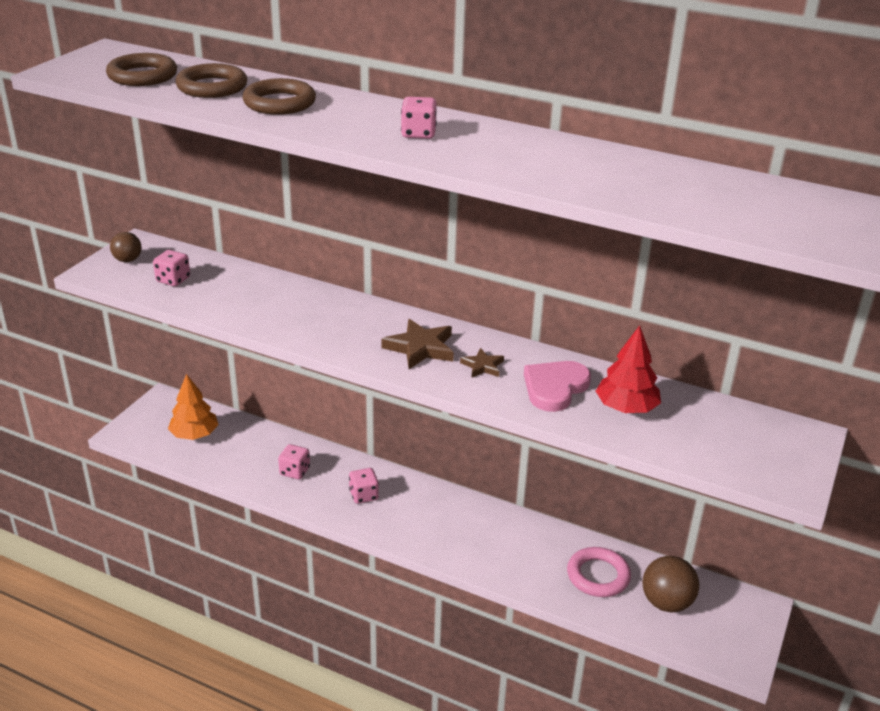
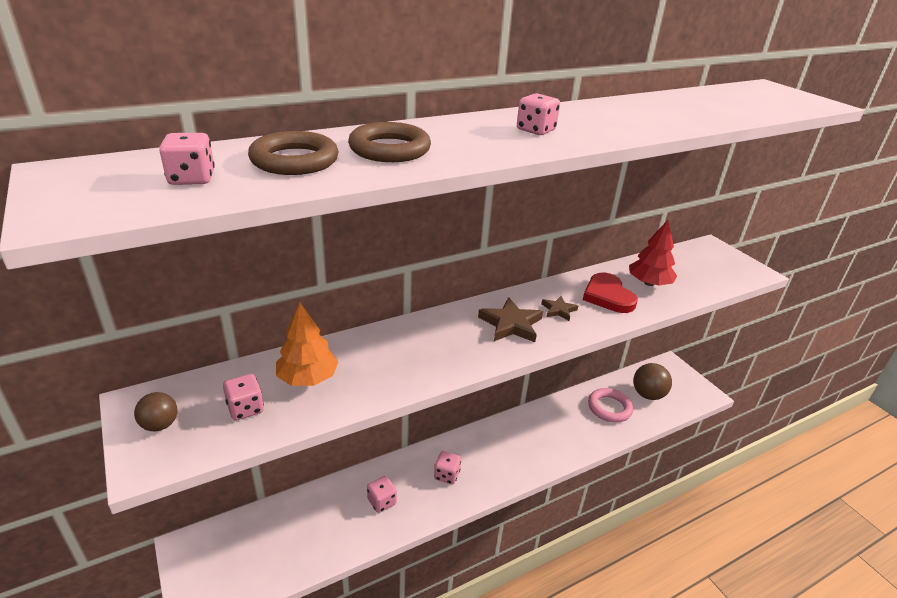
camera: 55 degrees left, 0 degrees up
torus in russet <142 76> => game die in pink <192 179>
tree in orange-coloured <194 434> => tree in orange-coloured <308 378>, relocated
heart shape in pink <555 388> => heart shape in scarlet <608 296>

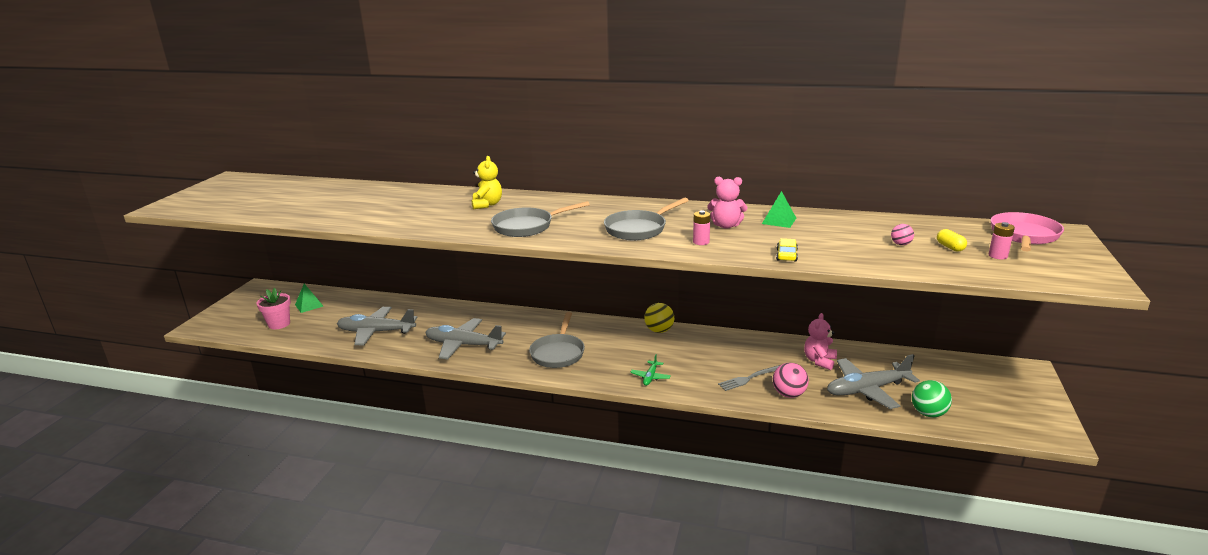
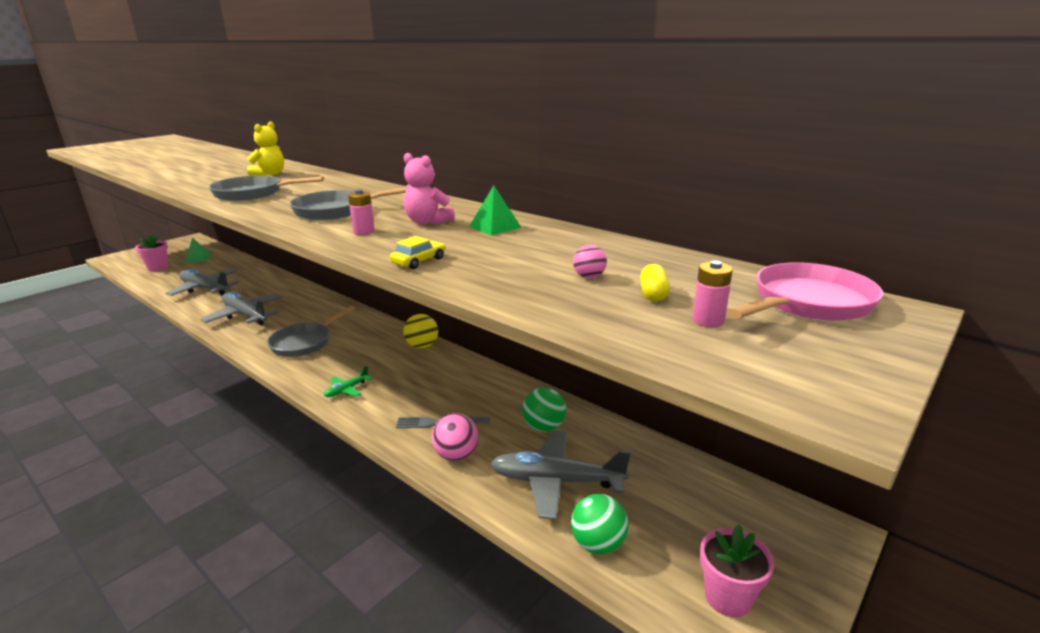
camera: 25 degrees right, 0 degrees up
teddy in pink <819 361> => play ball in leaf-green <544 427>
nothing => potted plant in pink <728 597>

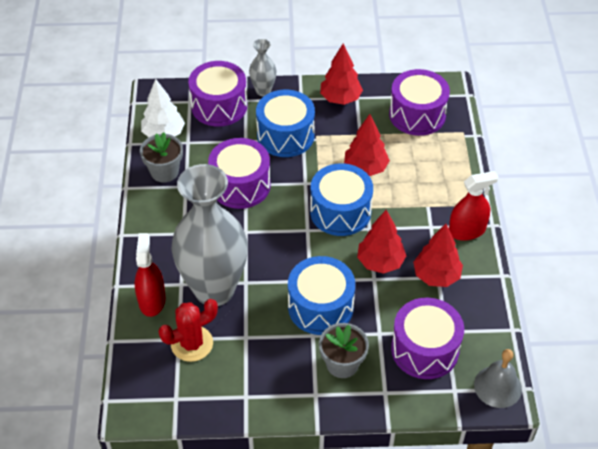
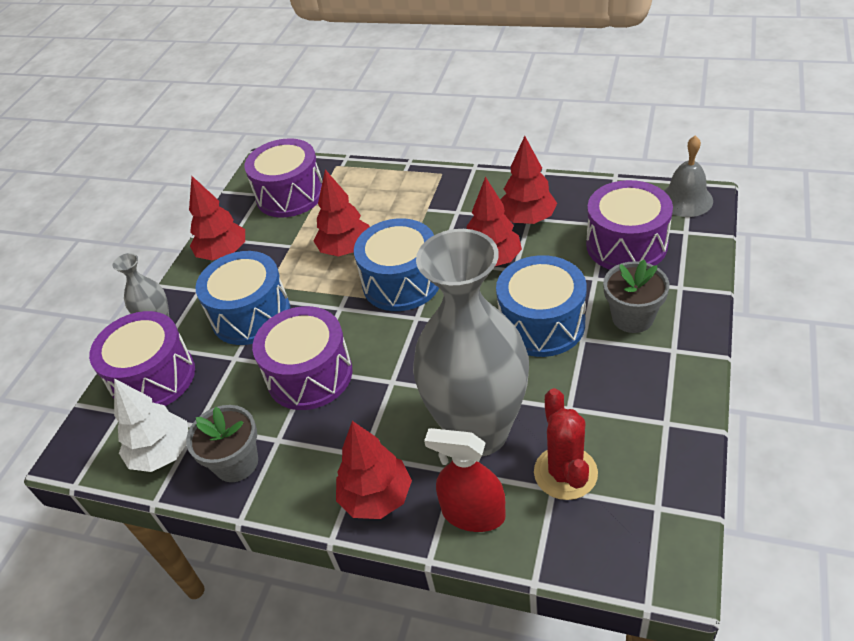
camera: 65 degrees left, 5 degrees down
nothing => tree in scarlet <376 497>
sprayer in scarlet <466 231> => nothing

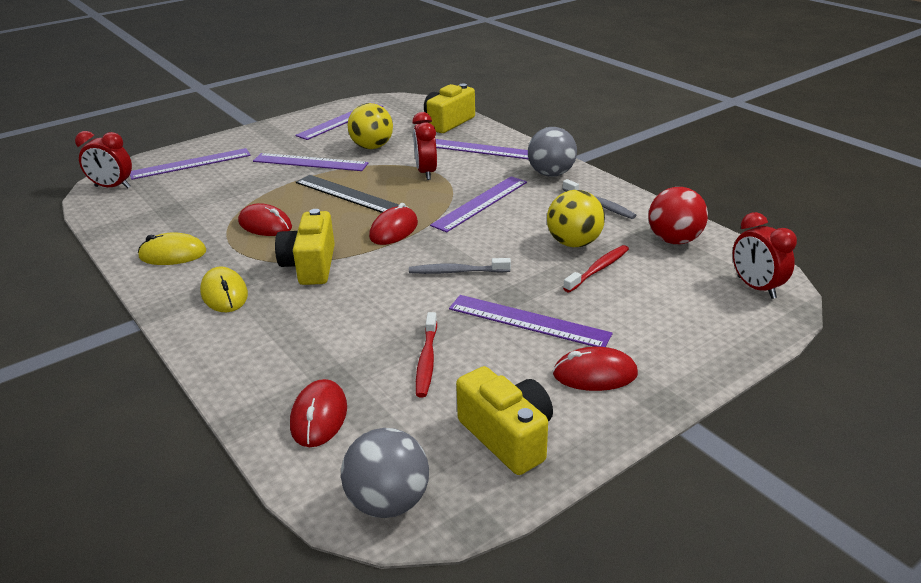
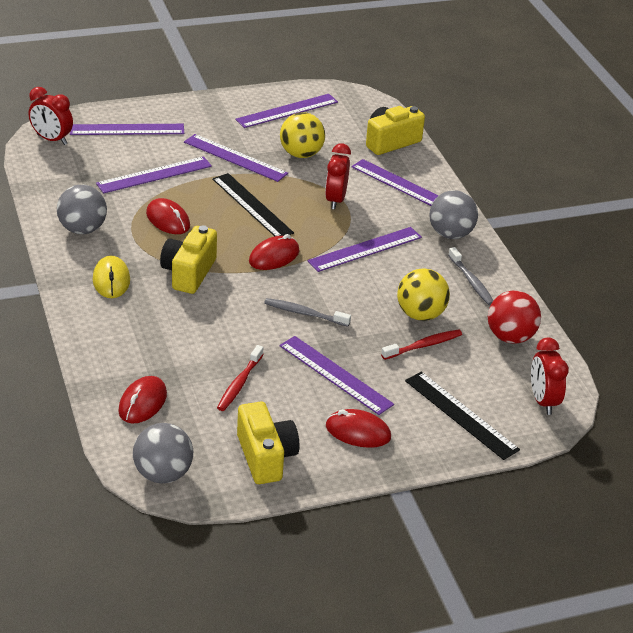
camera: 15 degrees right, 5 degrees up
PC mouse in yellow <173 254> => play ball in gray <82 229>
nothing => straightedge in violet <154 175>
nothing => straightedge in black <460 415>

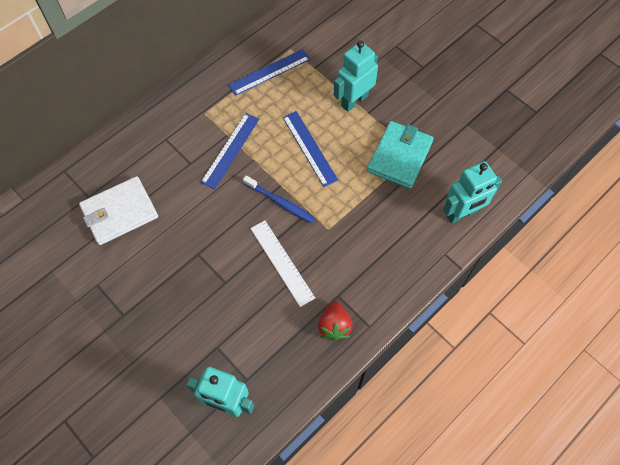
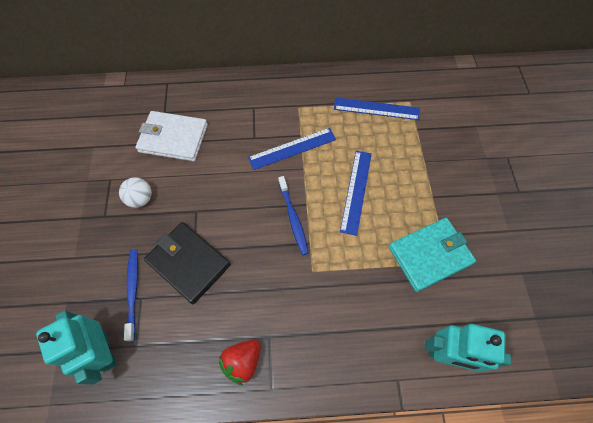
camera: 40 degrees right, 0 degrees up
nothing => play ball in pure white <140 199>
nothing => toothbrush in royal blue <133 291>
nothing => billfold in black <188 263>
straightedge in pure white <282 262> => nothing
toy robot in teal <354 101> => nothing

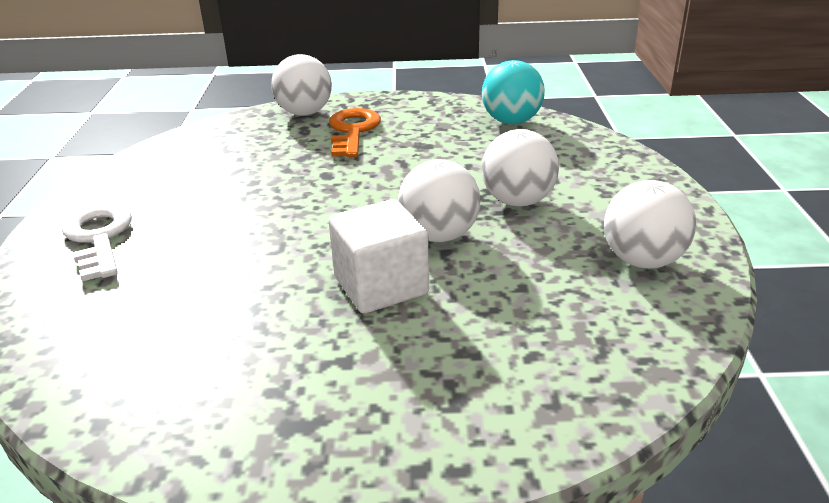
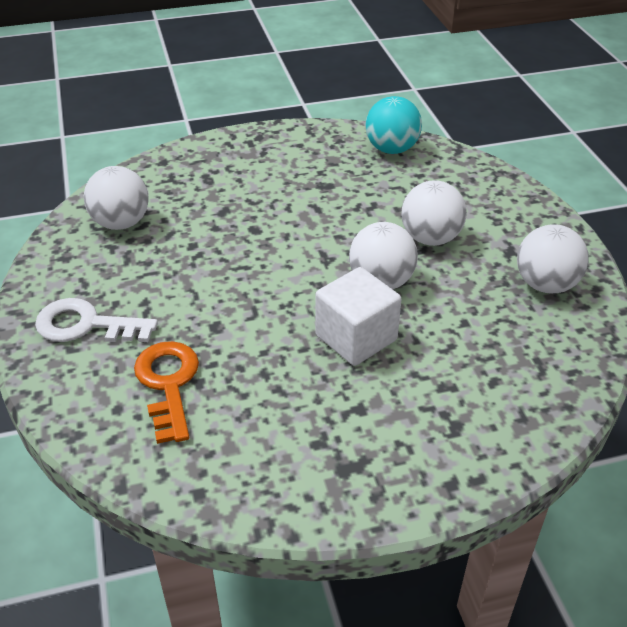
camera: 15 degrees left, 10 degrees up
door key in pure white <99 238> => door key in pure white <86 325>, 45 degrees counterclockwise
play ball in pure white <304 113> => play ball in pure white <121 223>, relocated
door key in orange-coloured <353 131> => door key in orange-coloured <168 384>, relocated

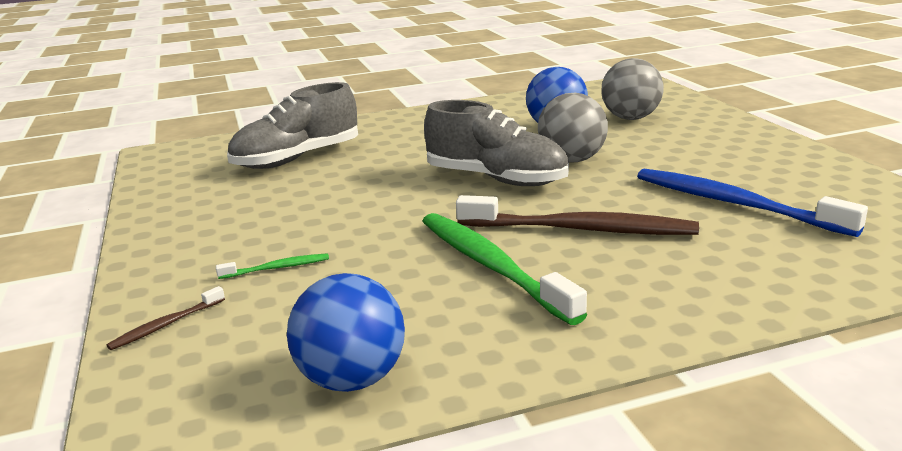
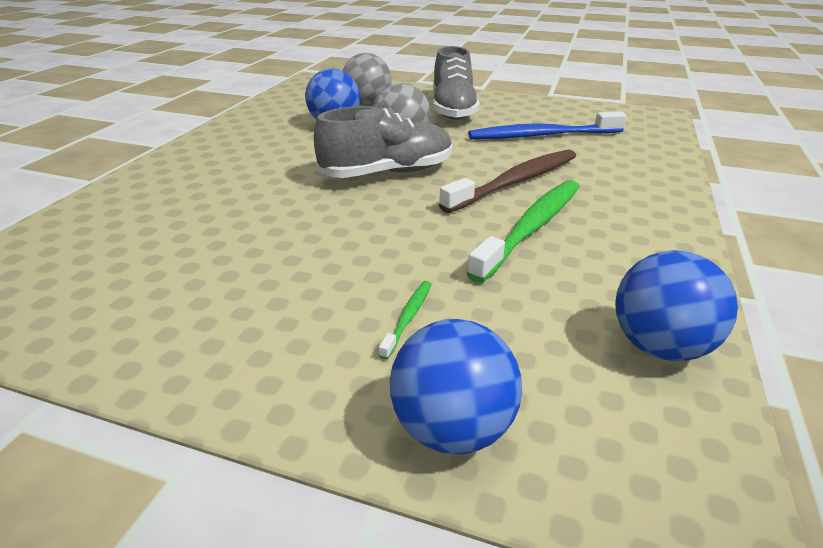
camera: 55 degrees left, 10 degrees up
toothbrush in russet <166 325> => play ball in royal blue <452 428>
shoe in gray <297 159> => shoe in gray <453 110>, relocated
toothbrush in leaf-green <491 266> => toothbrush in leaf-green <532 228>, 120 degrees clockwise

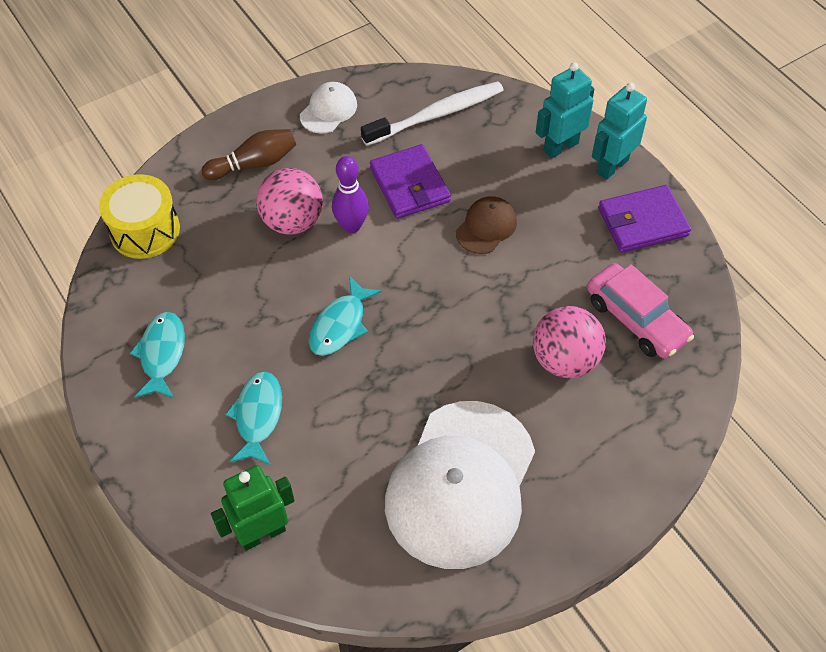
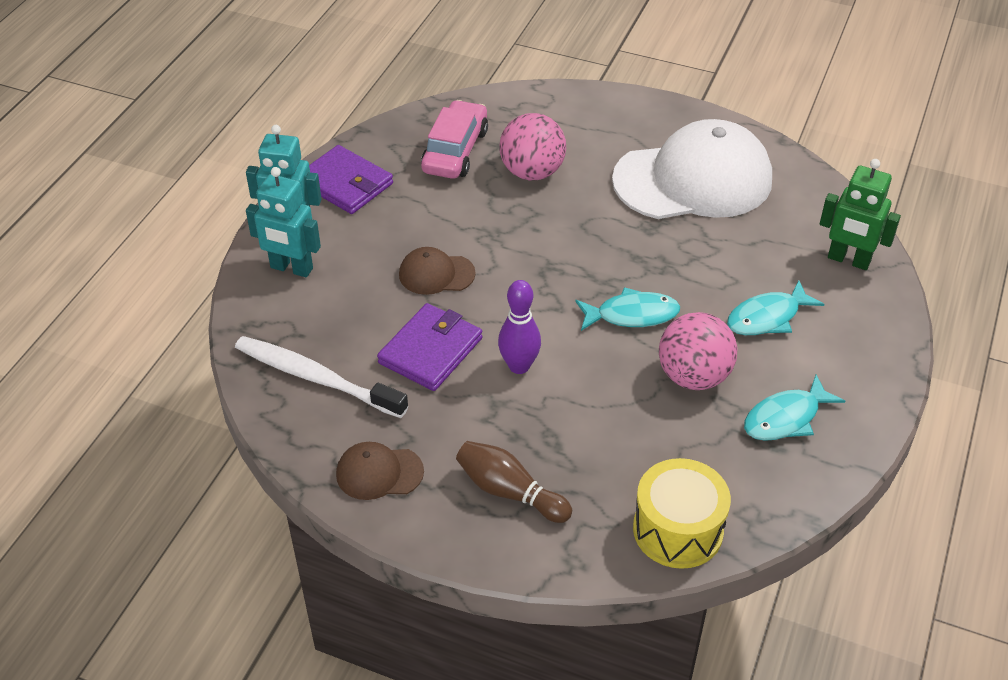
camera: 125 degrees left, 10 degrees down
baseball cap in pure white <328 110> => baseball cap in russet <379 473>
play ball in pink <292 221> => play ball in pink <693 376>, relocated

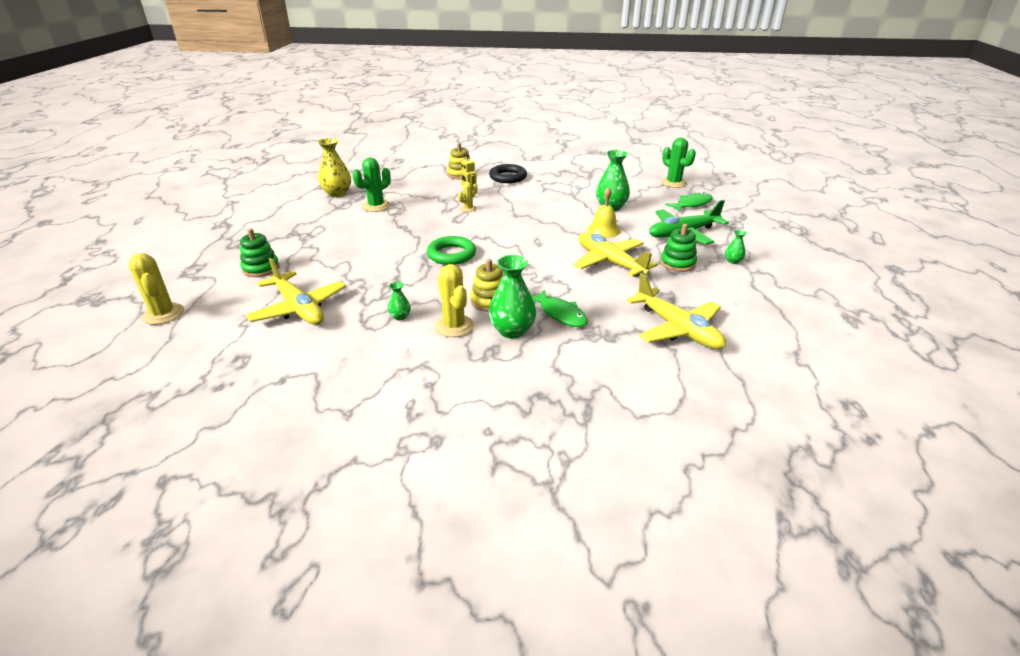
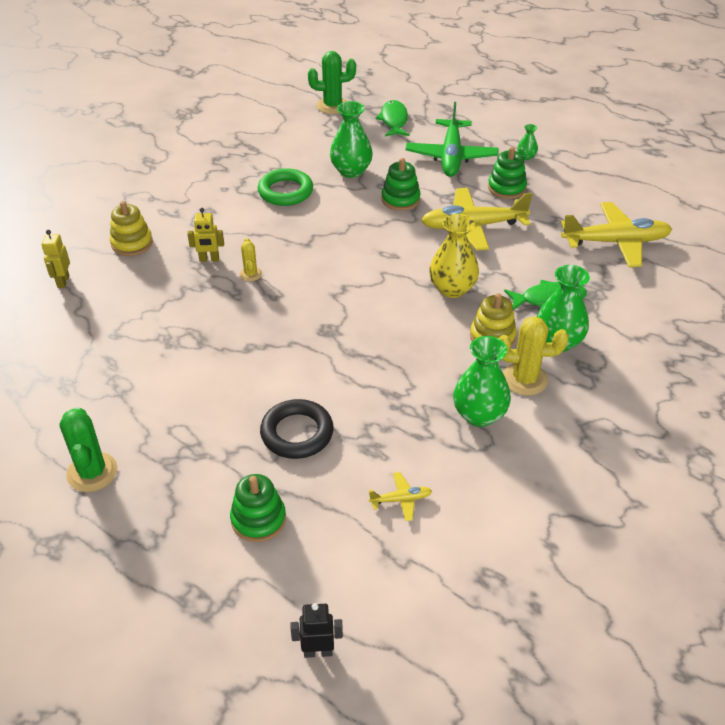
camera: 60 degrees left, 10 degrees up
nothing => toy robot in yellow <63 281>
cactus in leaf-green <376 206> => cactus in leaf-green <92 472>, relocated
torus in leaf-green <451 254> => torus in leaf-green <285 191>, relocated
torus in black <508 177> => torus in black <297 433>, relocated
cactus in yellow <163 314> => toy robot in black <318 651>
toy plane in yellow <299 308> => toy plane in yellow <401 499>, x0.44
school bell in yellow <603 230> => stacking rings in leaf-green <400 199>
tall vase in yellow <337 193> => tall vase in yellow <452 289>, relocated
tall vase in leaf-green <400 316> => tall vase in leaf-green <479 415>, x2.04

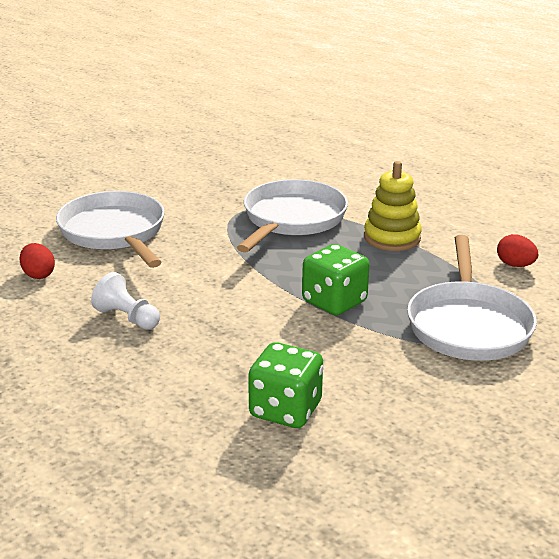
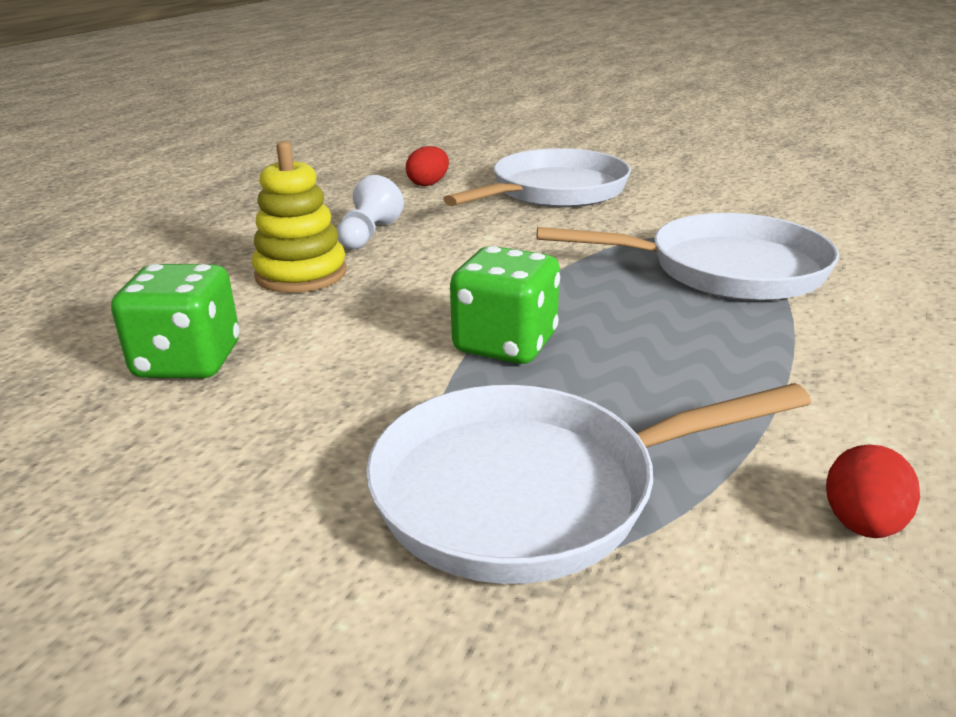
camera: 70 degrees right, 0 degrees up
stacking rings in yellow <392 238> => stacking rings in yellow <301 274>, relocated

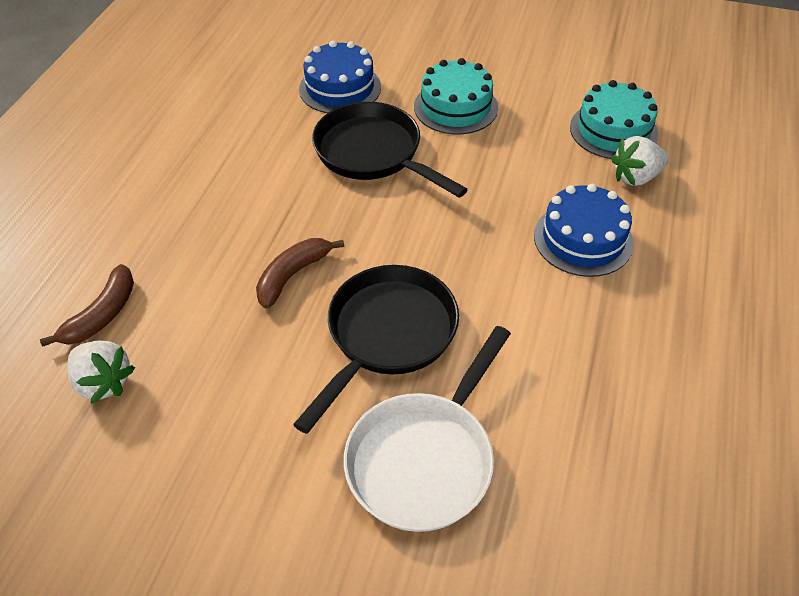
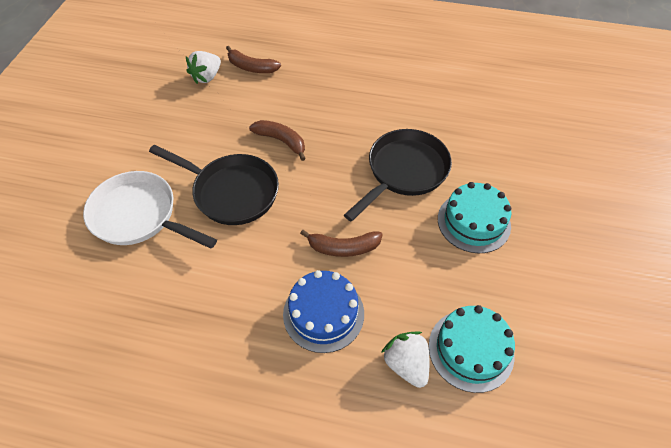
camera: 85 degrees right, 5 degrees up
nothing => banana in russet <343 247>
gateau in royal blue <340 88> => nothing

